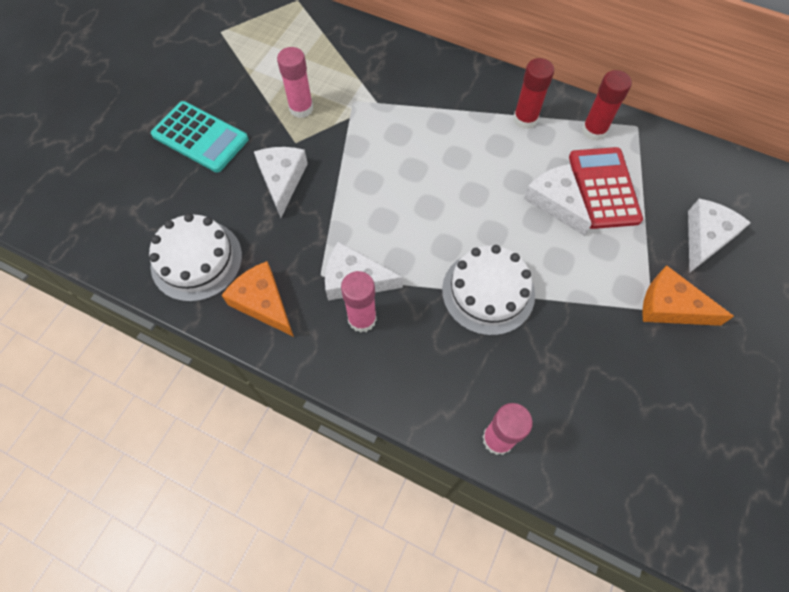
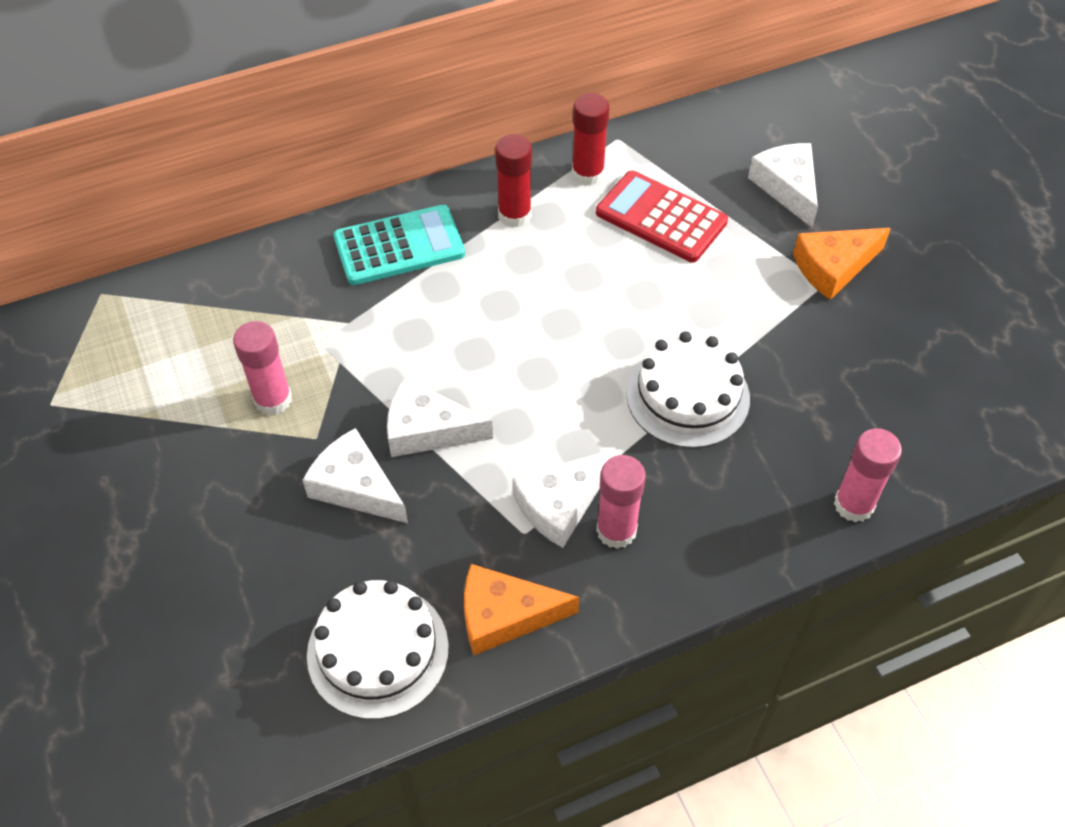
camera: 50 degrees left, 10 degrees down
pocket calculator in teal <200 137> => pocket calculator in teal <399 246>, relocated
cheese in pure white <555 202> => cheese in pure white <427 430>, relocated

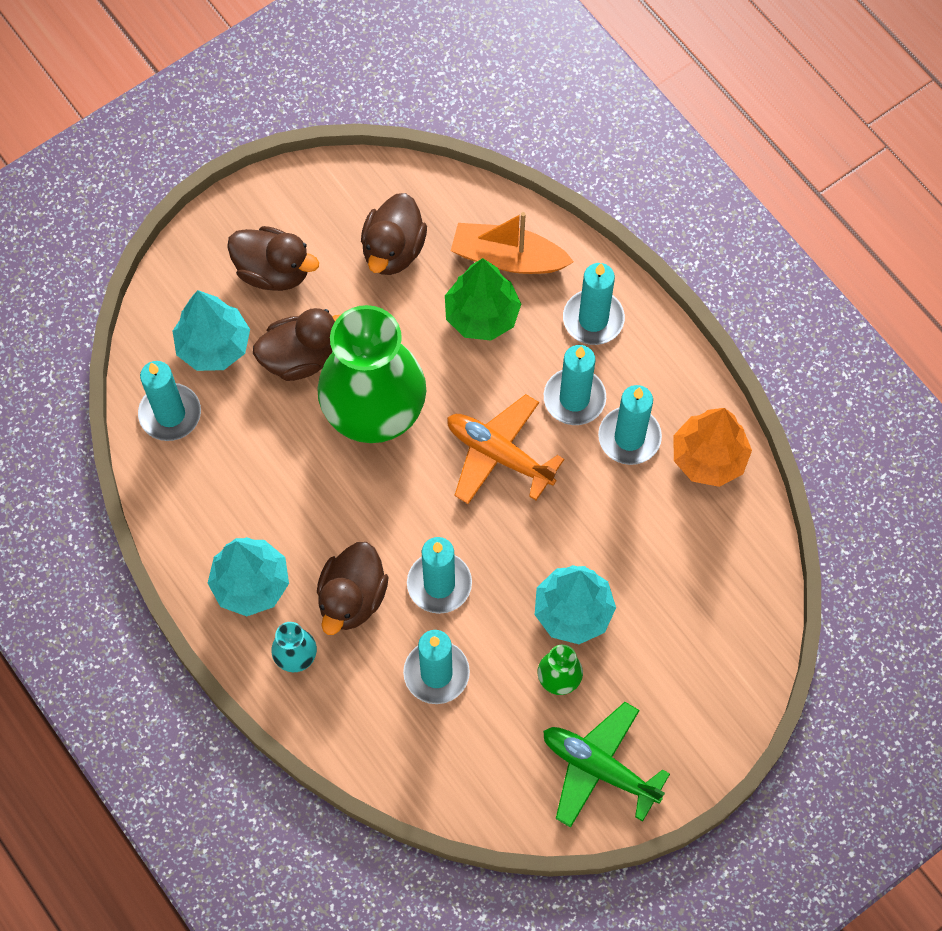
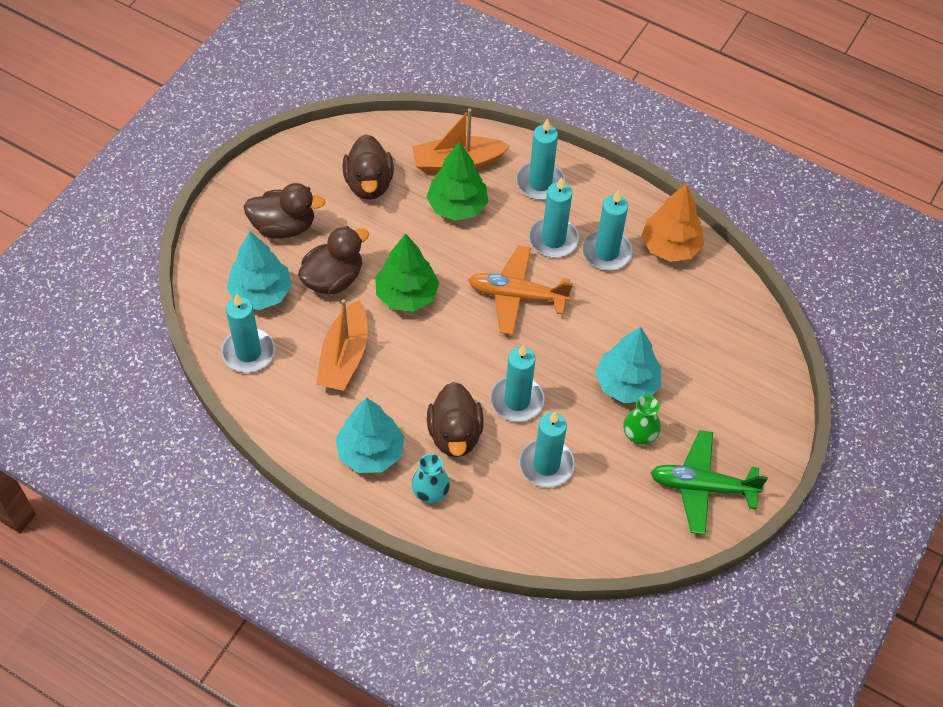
camera: 25 degrees left, 10 degrees down
nothing => sailboat in orange-coloured <344 356>
tall vase in leaf-green <374 408> => tree in leaf-green <406 295>

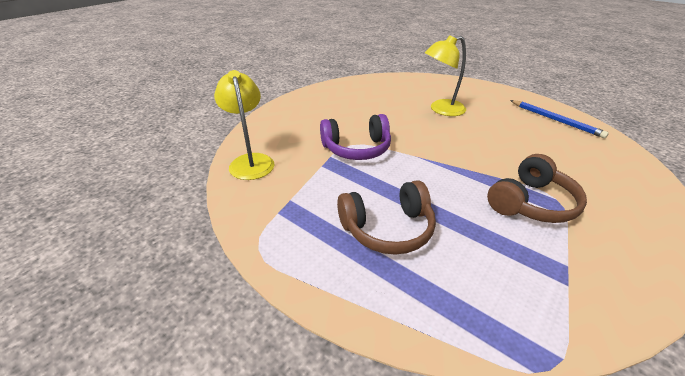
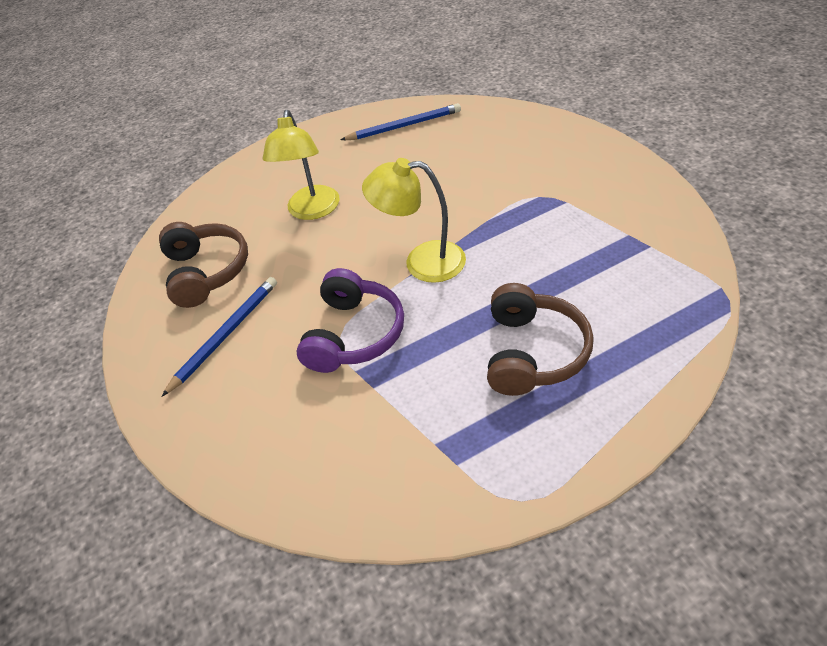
camera: 60 degrees left, 10 degrees up
headset in russet <531 203> => headset in russet <207 272>, relocated
nothing => pencil in royal blue <225 335>
lamp in yellow <250 161> => lamp in yellow <422 262>, relocated

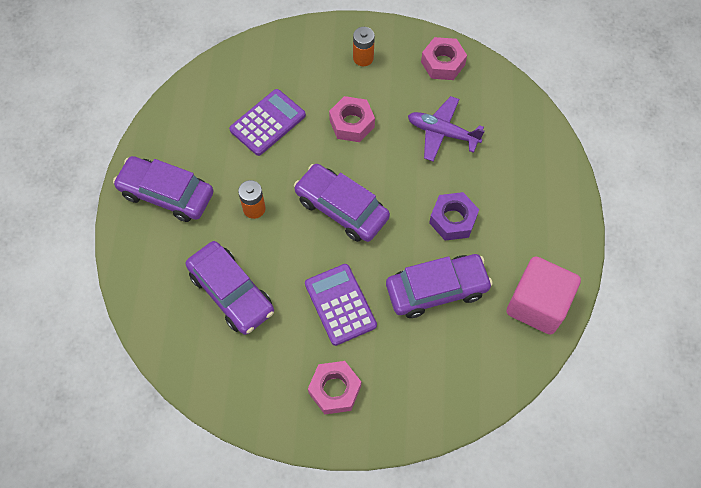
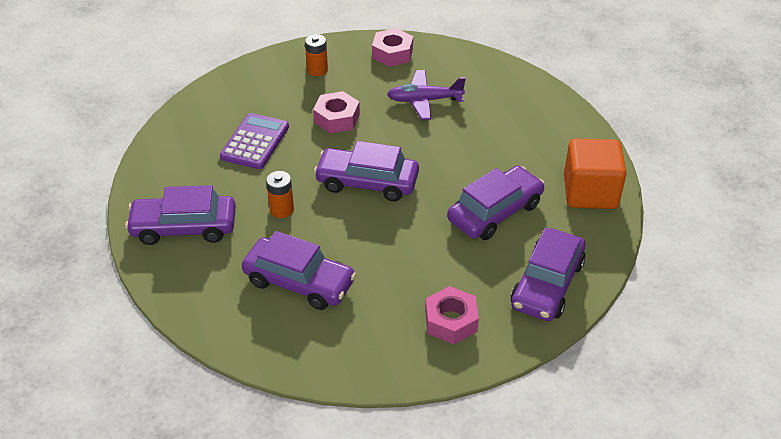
camera: 25 degrees left, 20 degrees down
nothing => automobile in violet <547 284>
cube in pink <537 304> => cube in orange-coloured <590 192>
pocket calculator in violet <340 304> => nothing
nut in violet <453 220> => nothing

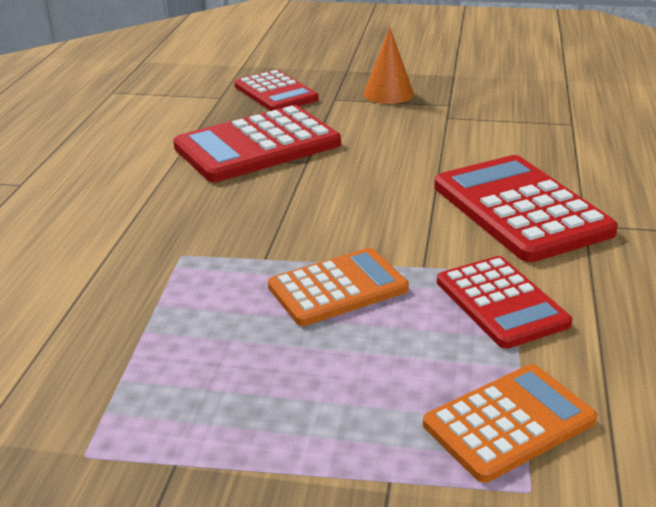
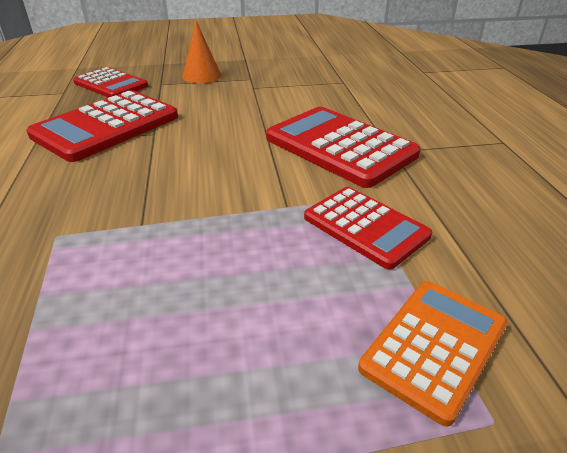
camera: 20 degrees left, 5 degrees up
pocket calculator in orange-coloured <338 288> => nothing

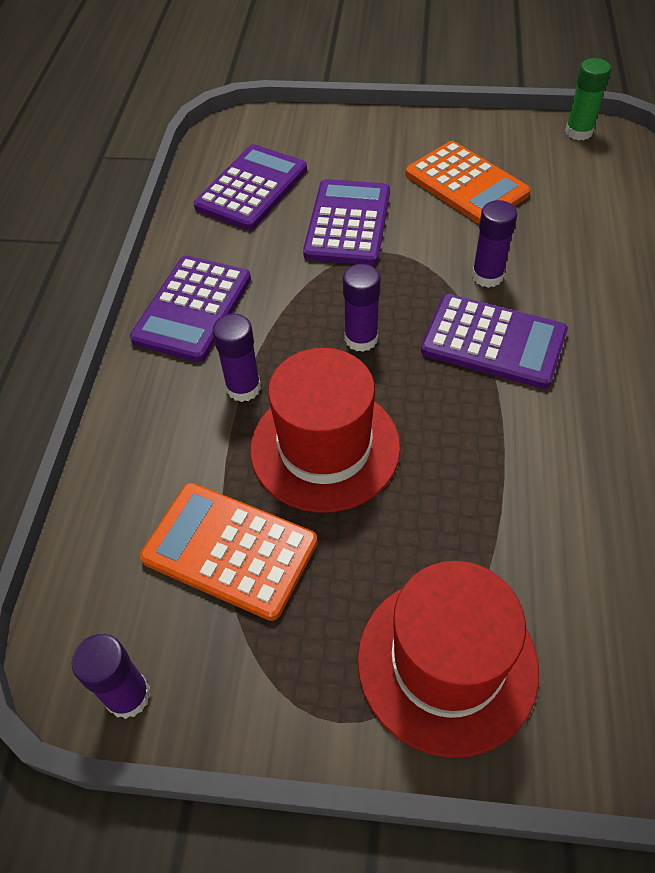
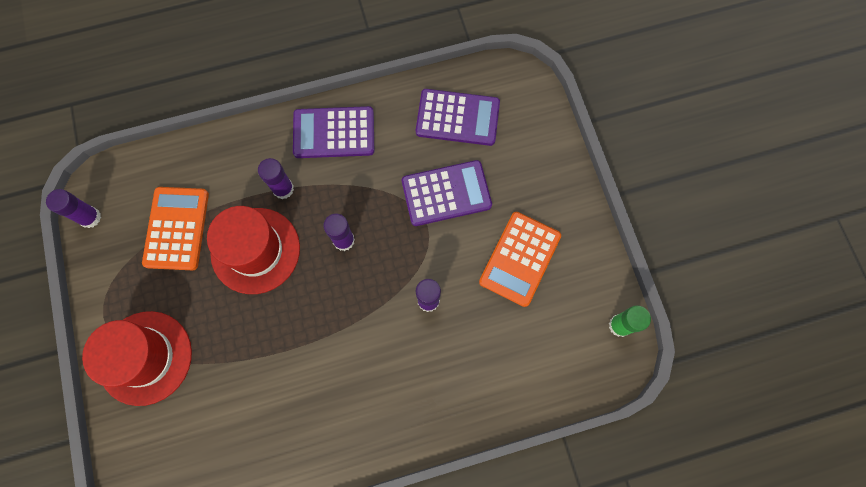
camera: 65 degrees right, 20 degrees up
pocket calculator in violet <493 342> => nothing

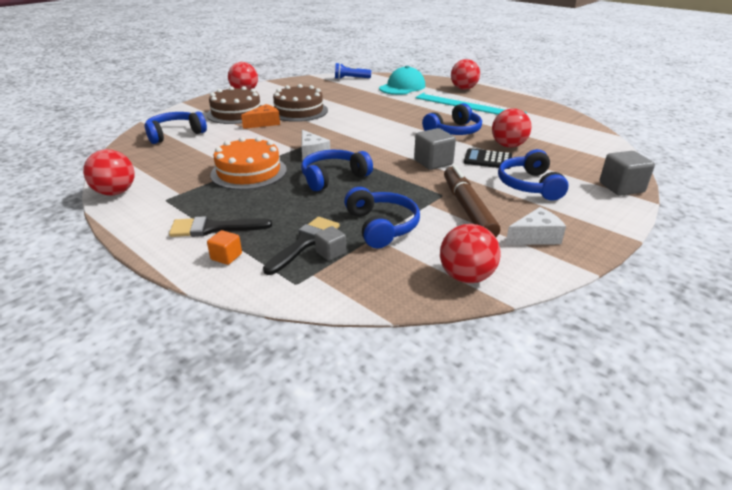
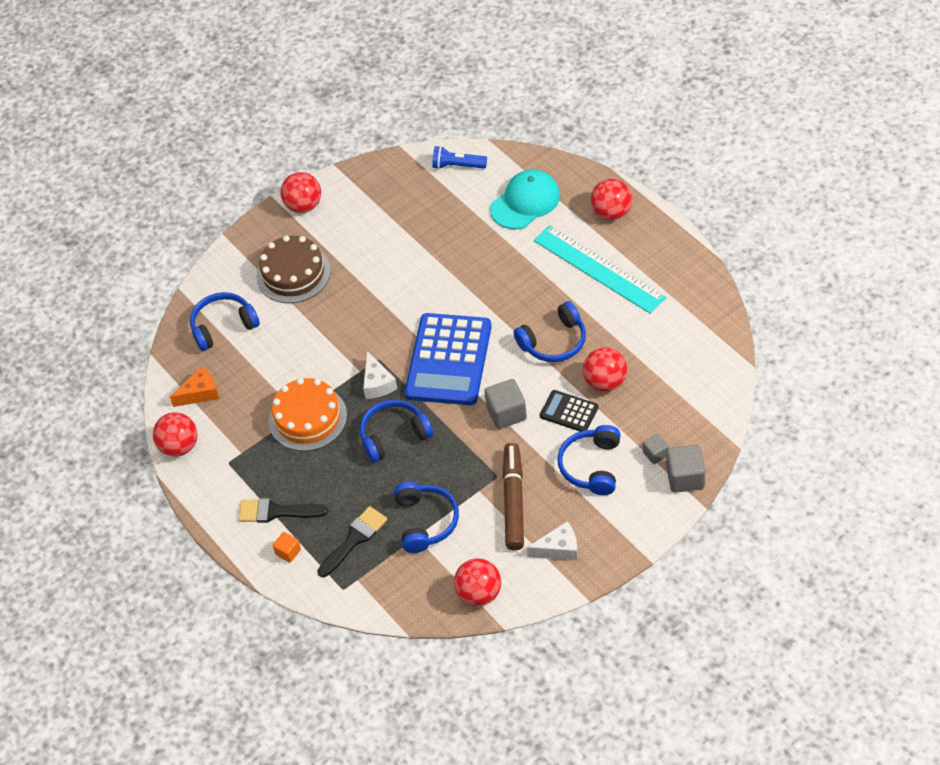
camera: 15 degrees right, 20 degrees up
cheese in orange-coloured <264 123> => cheese in orange-coloured <200 393>, relocated
nothing => pocket calculator in royal blue <449 360>
cube in gray <331 253> => cube in gray <655 454>, relocated
gateau in russet <299 111> => nothing

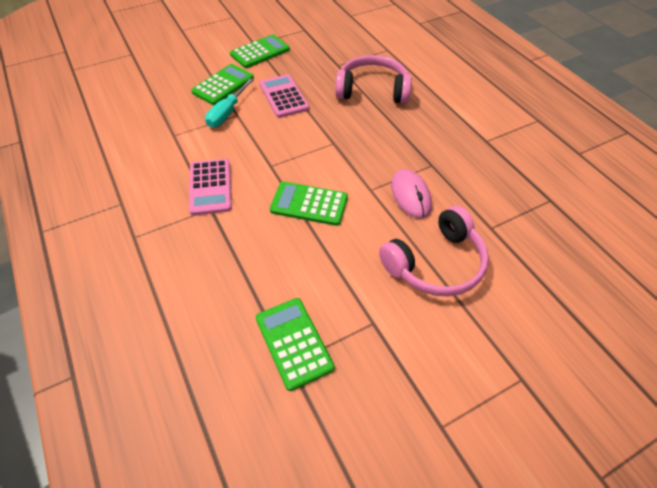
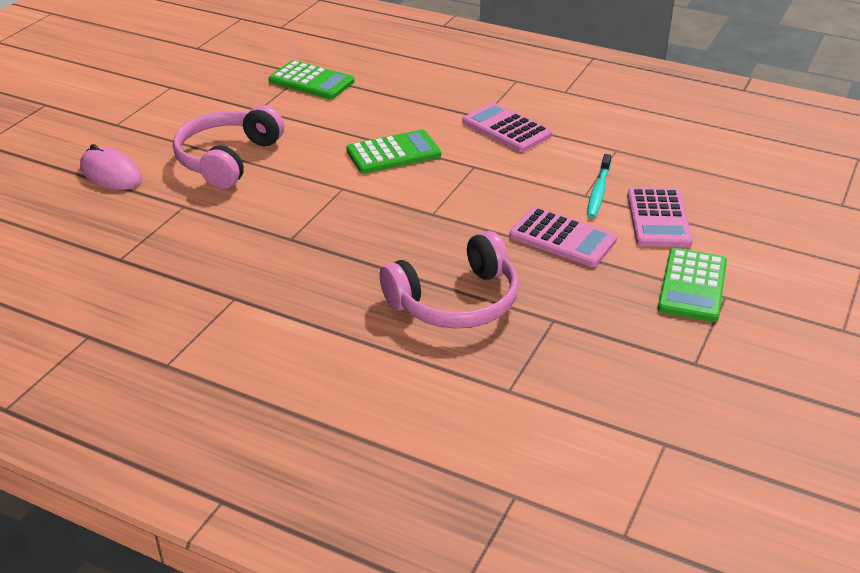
camera: 145 degrees right, 15 degrees down
PC mouse in pink <411 195> => PC mouse in pink <111 173>, relocated
screwdriver in teal <227 113> => toothbrush in teal <598 192>
pocket calculator in leaf-green <223 85> => pocket calculator in pink <658 218>

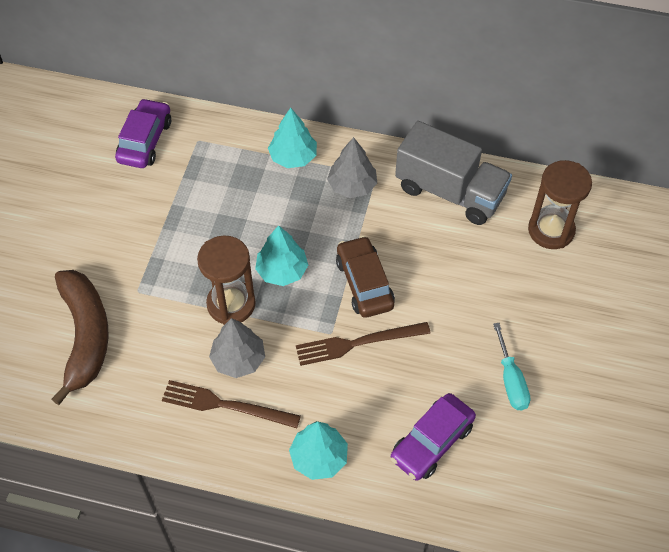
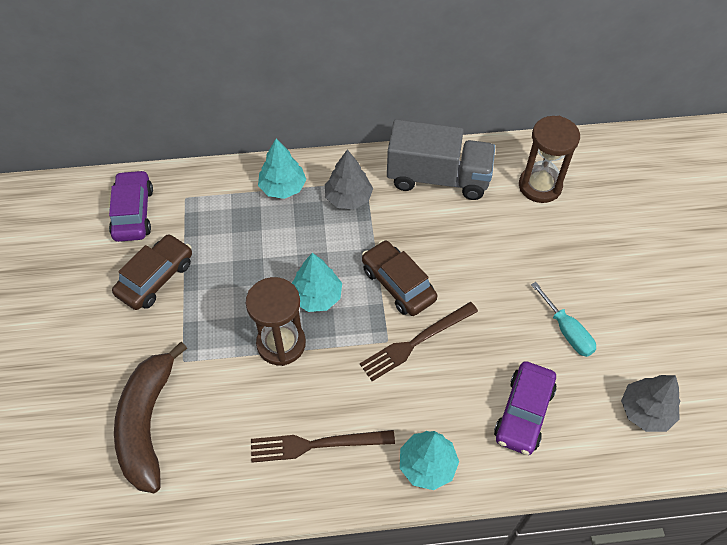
camera: 20 degrees left, 0 degrees up
nothing => automobile in russet <156 278>
banana in russet <85 336> => banana in russet <147 423>, 150 degrees counterclockwise
tree in gray <238 359> => tree in gray <646 411>, relocated

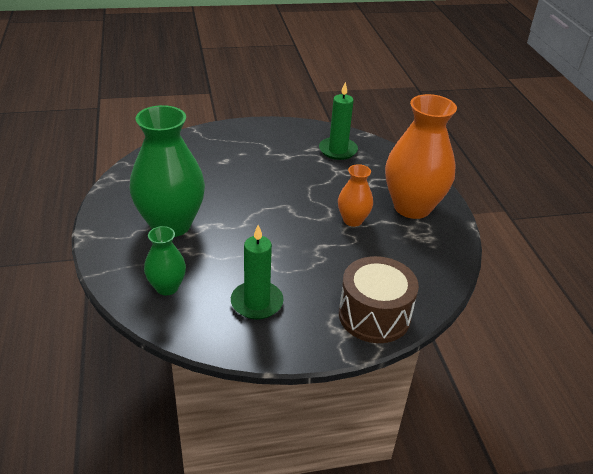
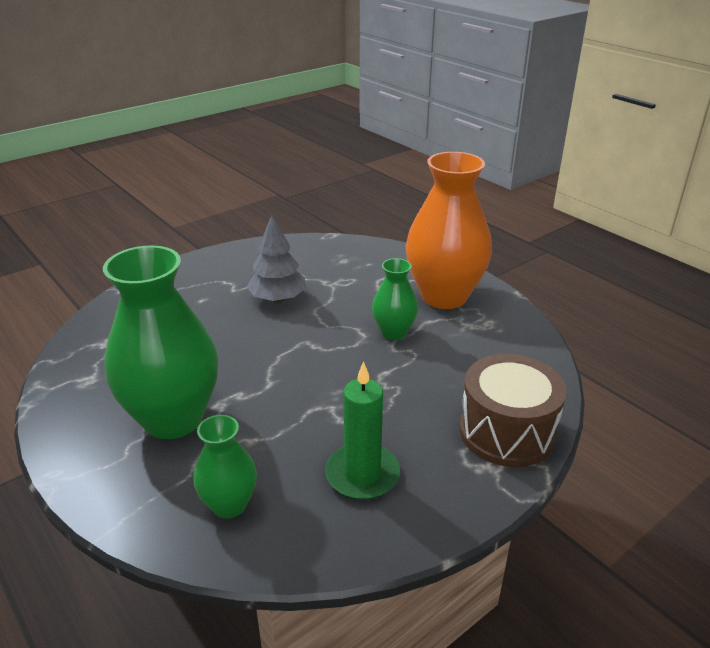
camera: 25 degrees left, 5 degrees down
nothing => tree in gray <278 299>
tall vase in orange-coloured <353 220> => tall vase in leaf-green <394 332>
candle in leaf-green <338 150> => nothing

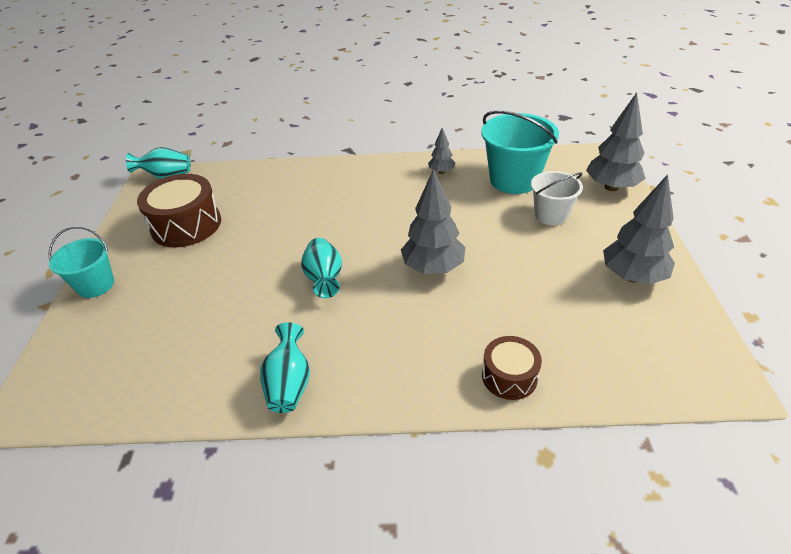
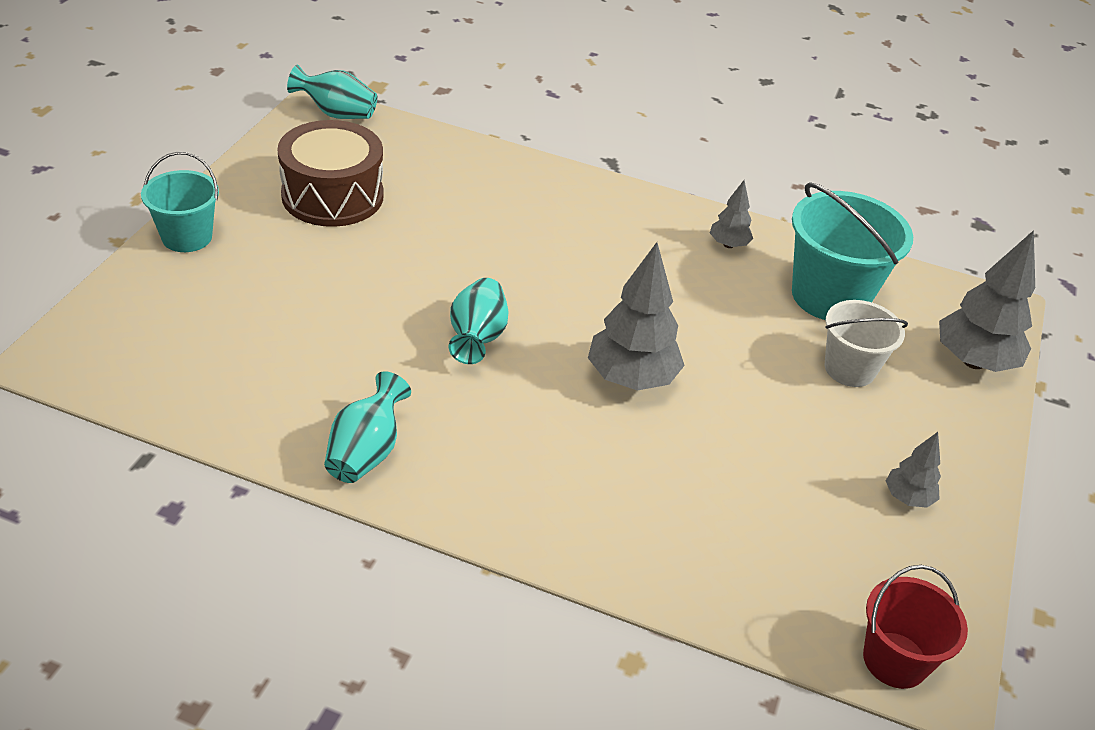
camera: 15 degrees right, 0 degrees up
nothing => sand bucket in scarlet <895 660>
tree in gray <632 277> => tree in gray <907 498>, x0.52
snare drum in russet <509 376> => nothing

